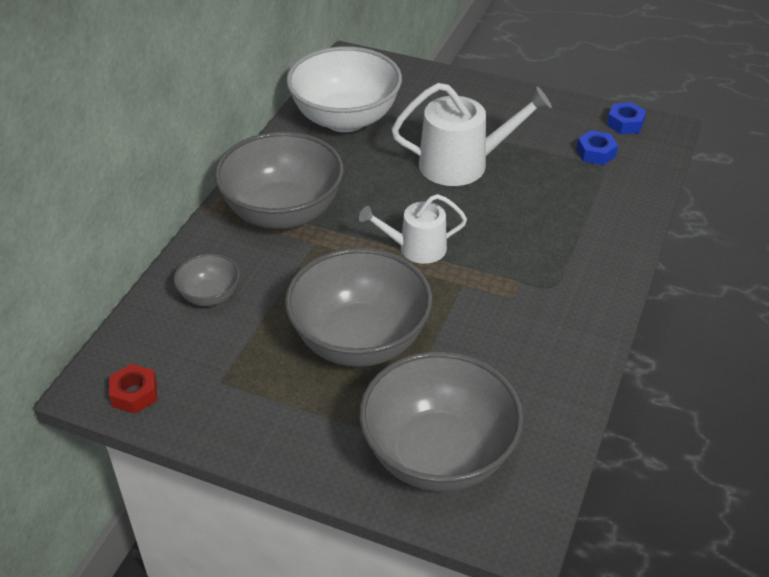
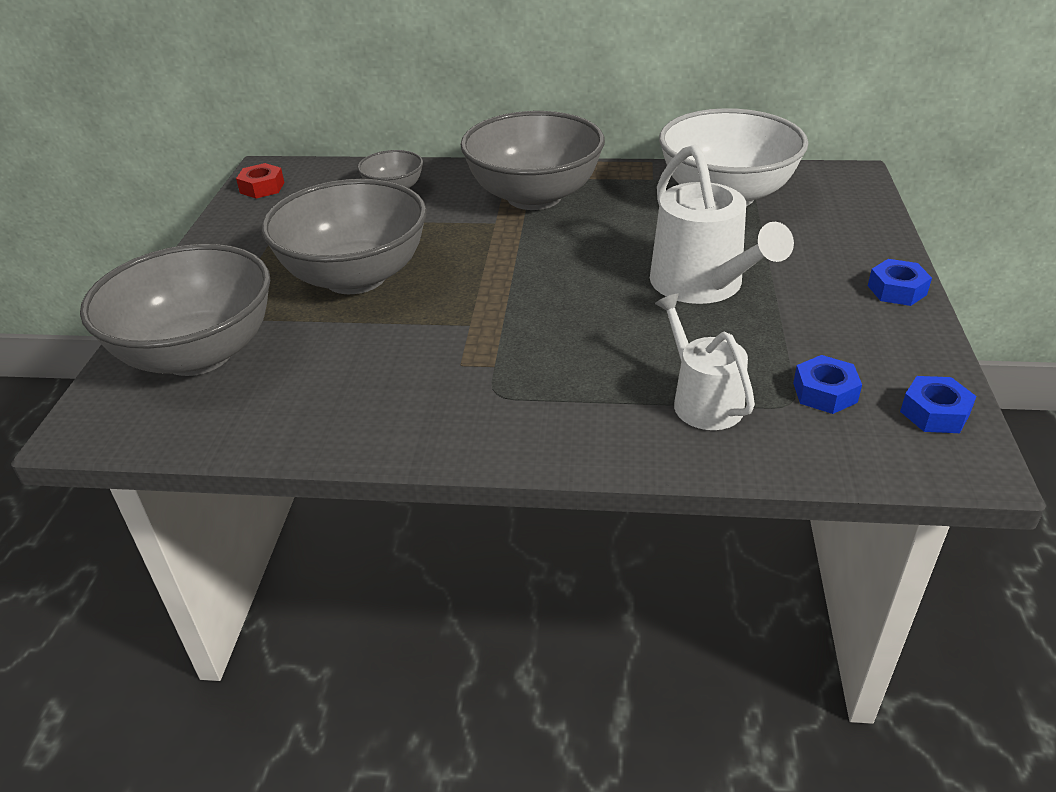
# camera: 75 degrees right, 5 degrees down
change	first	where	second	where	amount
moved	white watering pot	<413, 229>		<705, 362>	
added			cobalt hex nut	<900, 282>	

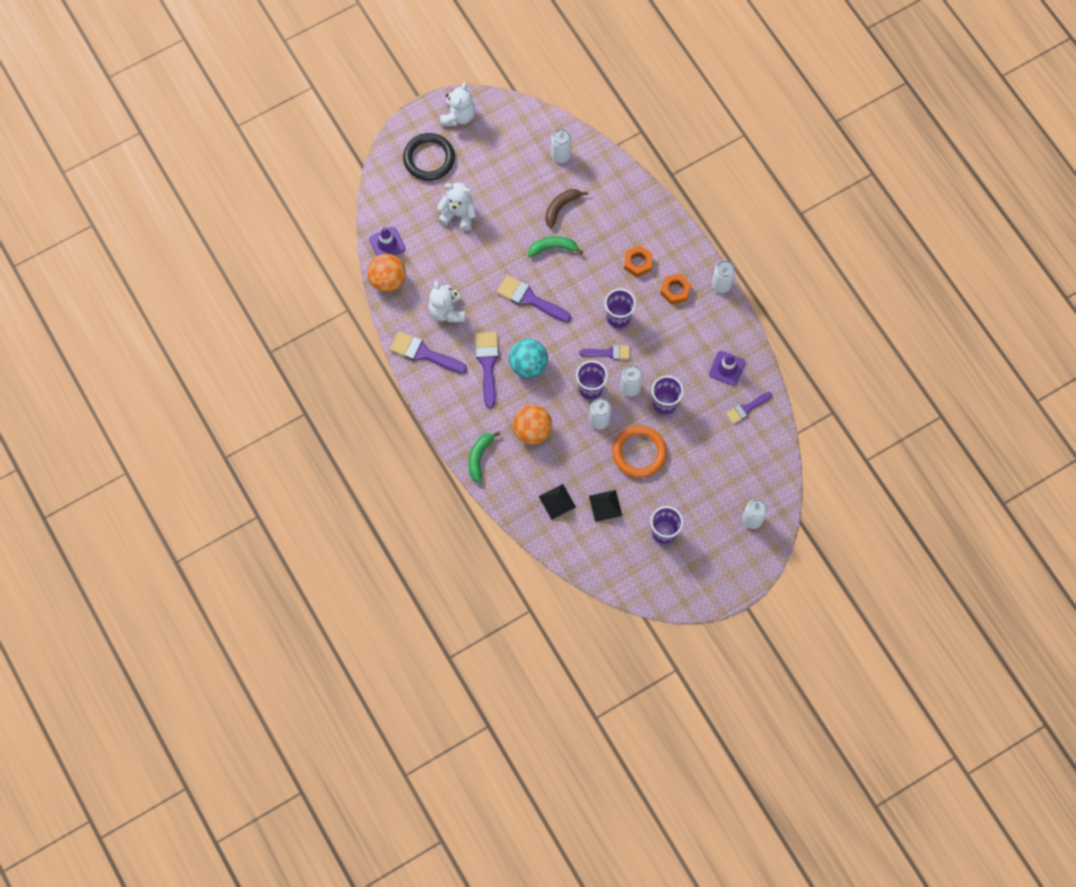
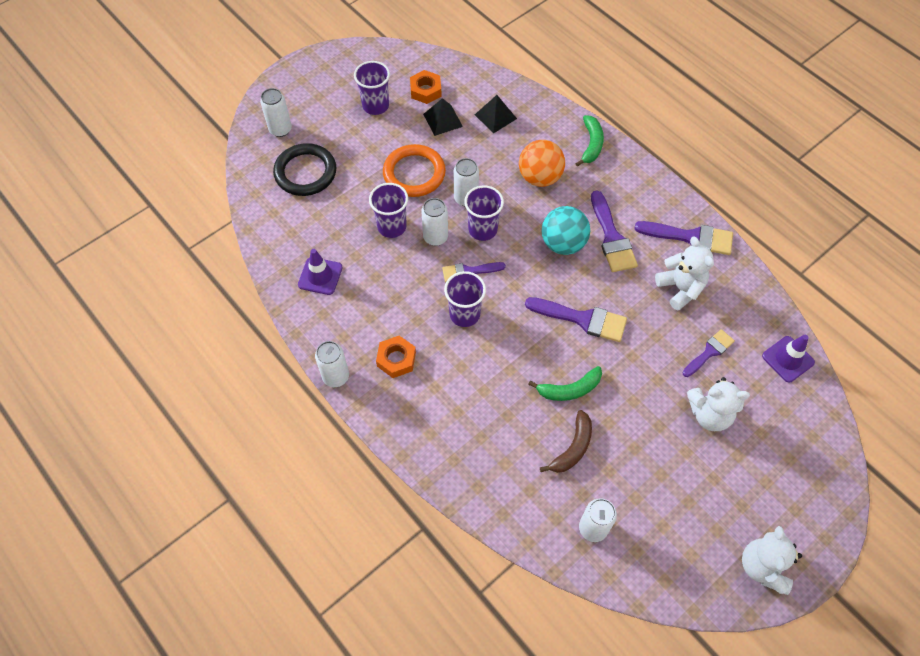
# camera: 170 degrees right, 10 degrees down
change	first	where	second	where	amount
moved	black hoop	<429, 157>		<304, 169>	
moved	orange hex nut	<638, 261>		<426, 87>	
removed	orange ball	<386, 273>			
moved	royal purple paintbrush	<749, 408>		<708, 353>	

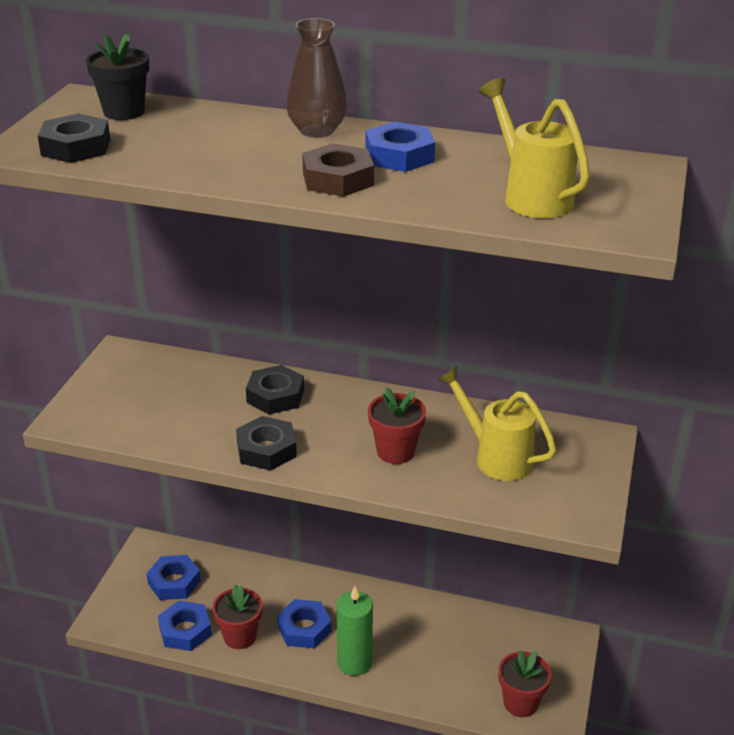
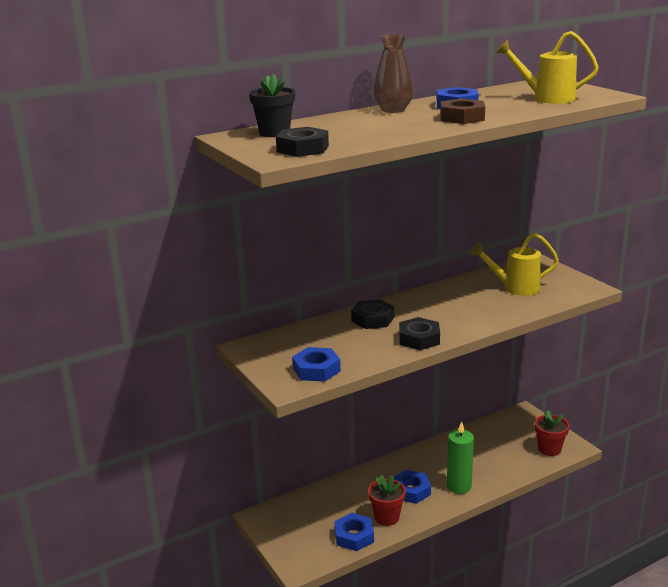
# camera: 45 degrees left, 10 degrees down
change	first	where	second	where	amount
removed	red potted plant	<397, 425>			
moved	cobalt hex nut	<173, 577>		<316, 364>	

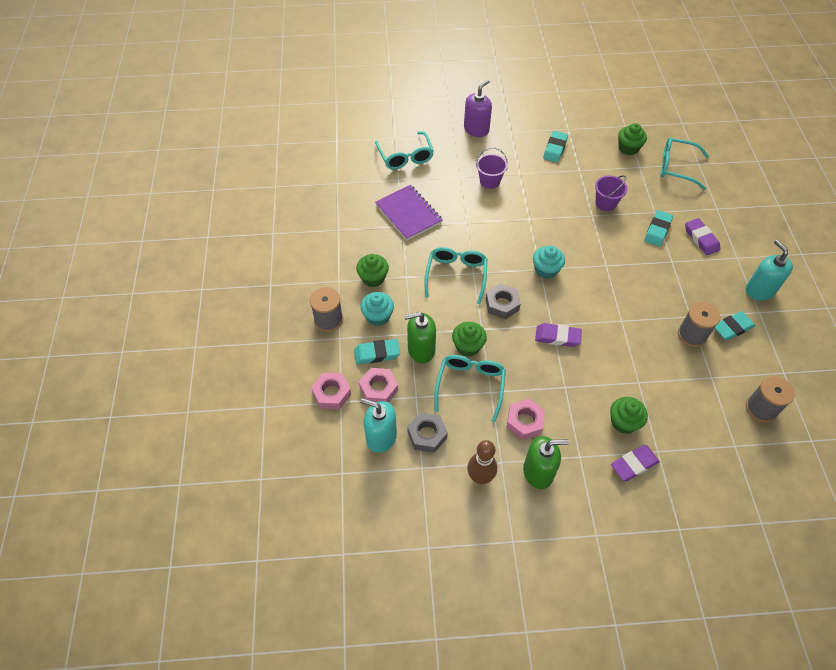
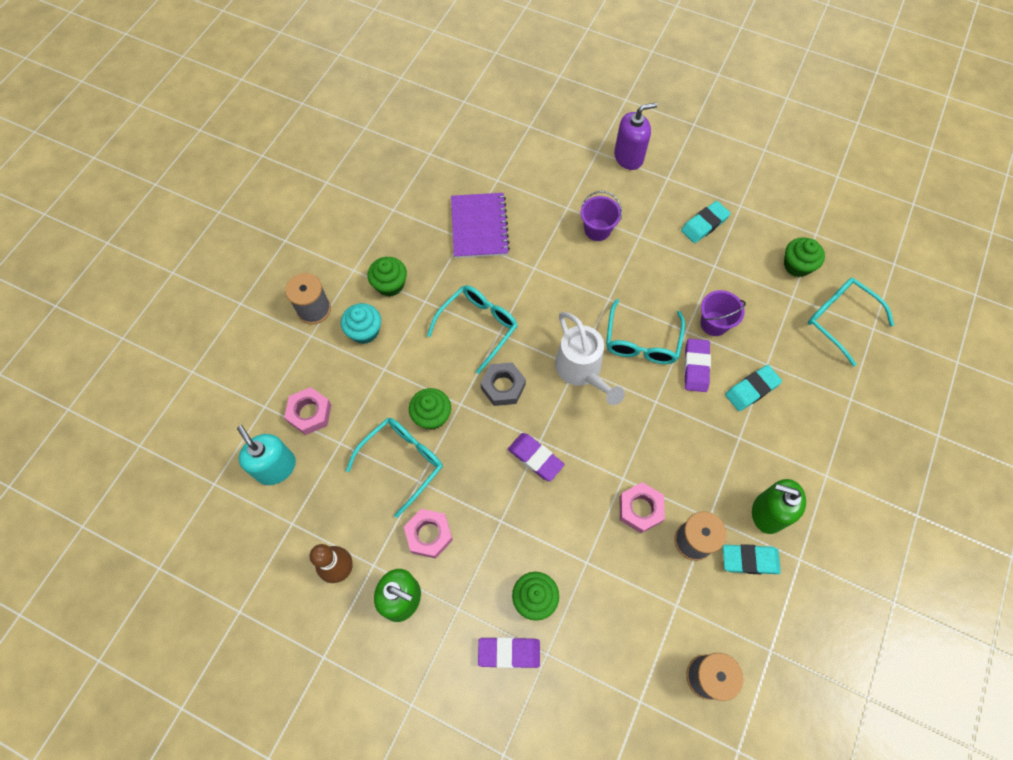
# camera: 30 degrees right, 10 degrees up
change	first	where	second	where	amount
moved	aqua eyeglasses	<404, 150>		<645, 331>	
moved	royal purple pencil eraser	<702, 236>		<697, 365>	
removed	aqua soap dispenser	<769, 270>			
replaced	aqua cupcake	<549, 262>	white watering pot	<590, 358>	
moved	emerald soap dispenser	<420, 337>		<779, 506>	
removed	aqua pencil eraser	<377, 351>			
moved	rosy hex nut	<331, 391>		<642, 507>	
removed	ash-grey hex nut	<427, 432>			

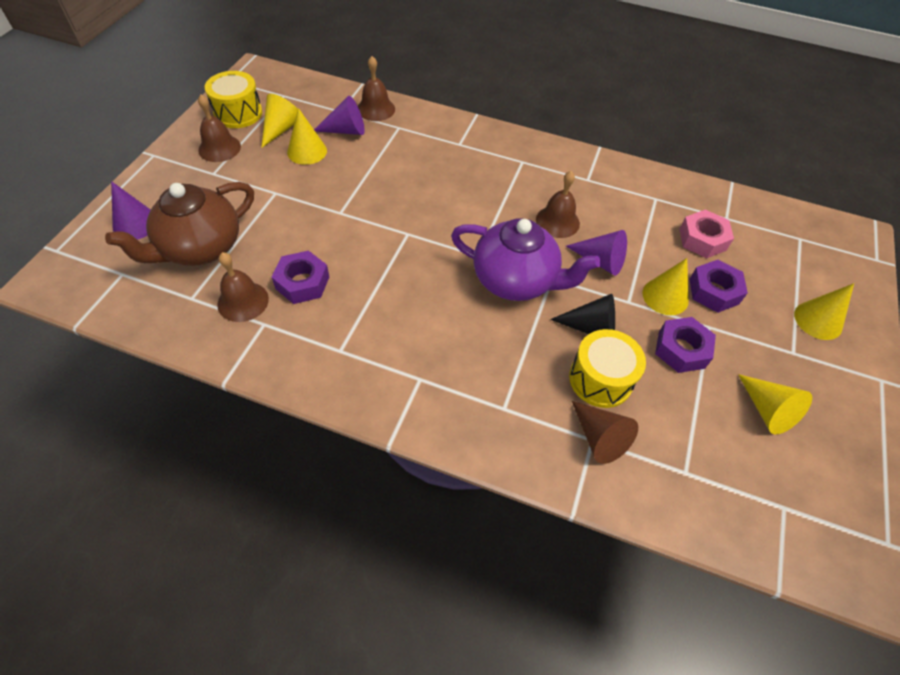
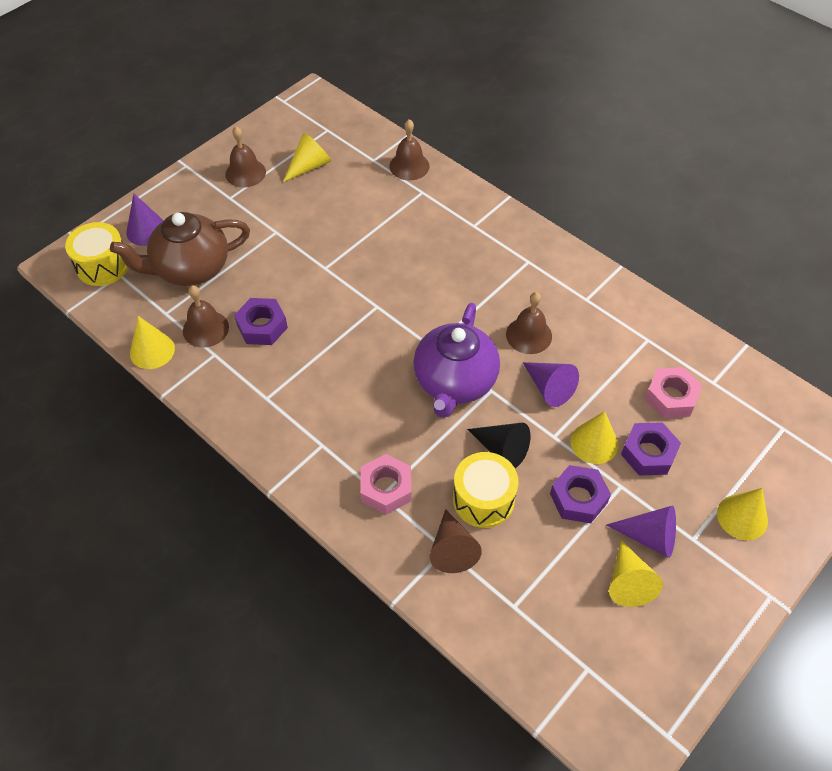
# camera: 25 degrees right, 0 degrees up
change	first	where	second	where	amount
moved	bright yellow toy drum	<233, 99>		<96, 254>	
moved	royal purple cone	<339, 115>		<641, 532>	
moved	bright yellow cone	<307, 136>		<152, 342>	
turned	royal purple teapot	<525, 259>		<456, 360>	60 degrees clockwise
added			rosy hex nut	<385, 484>	

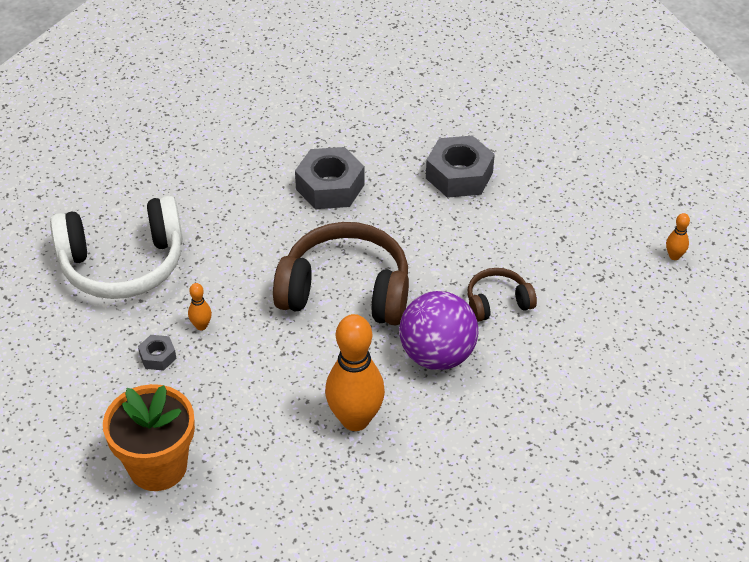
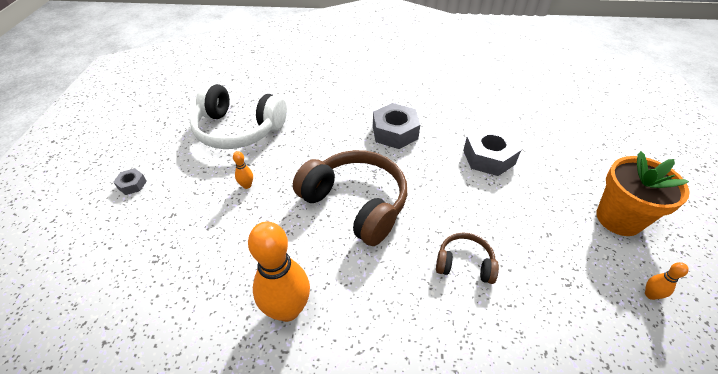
# camera: 30 degrees right, 0 degrees up
change	first	where	second	where	amount
removed	royal purple ball	<438, 330>			
moved	ash-grey hex nut	<157, 353>		<130, 181>	
moved	orange potted plant	<149, 437>		<643, 193>	

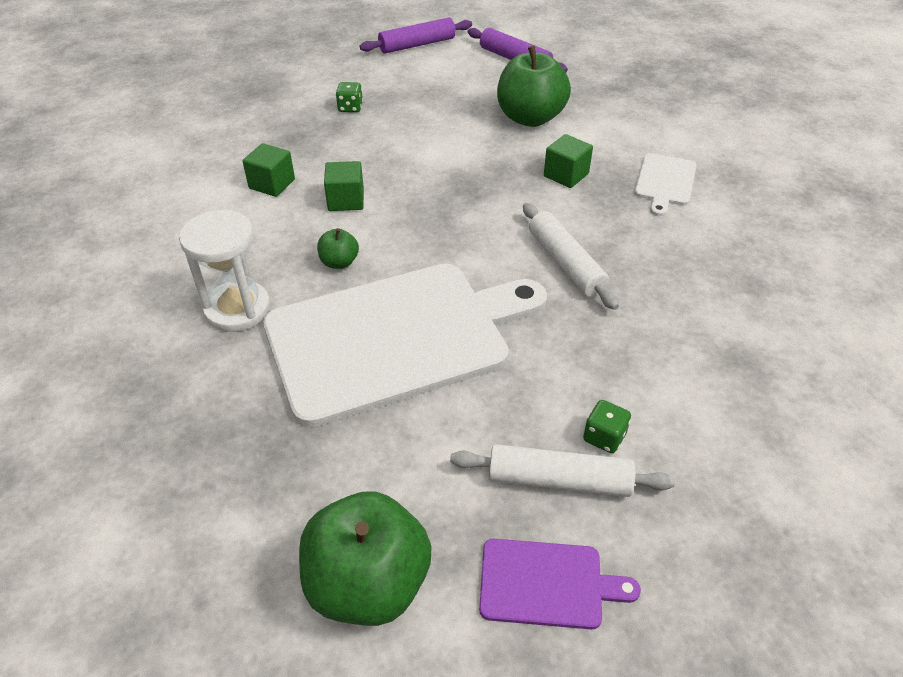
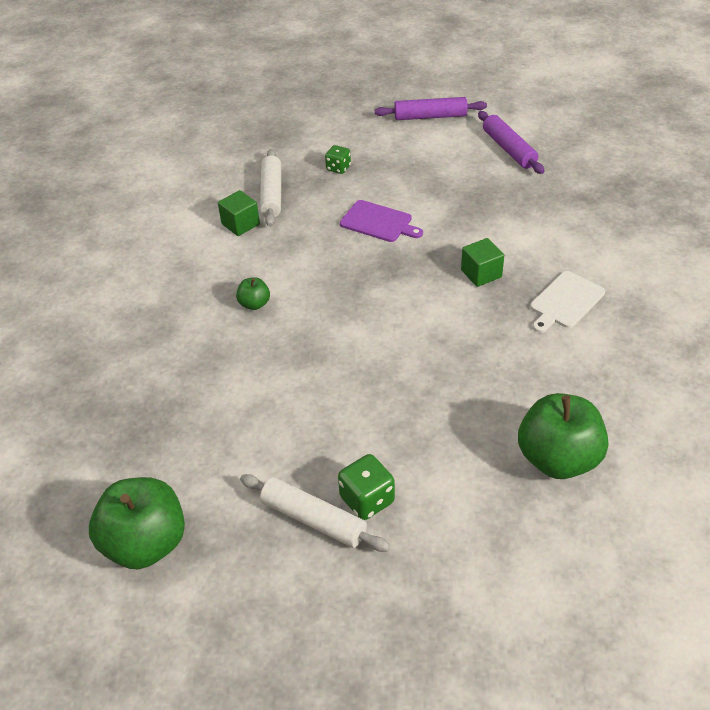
# camera: 25 degrees right, 0 degrees up
change	first	where	second	where	amount
moved	emerald apple fruit	<534, 86>		<563, 436>	
removed	emerald solid cube	<344, 186>			
moved	white rolling pin	<571, 256>		<270, 188>	
removed	white hourglass	<224, 271>			
removed	white bread board	<405, 345>			
resized	emerald dice	<607, 426>		<366, 487>	x1.50
moved	royal purple bread board	<560, 584>		<381, 221>	

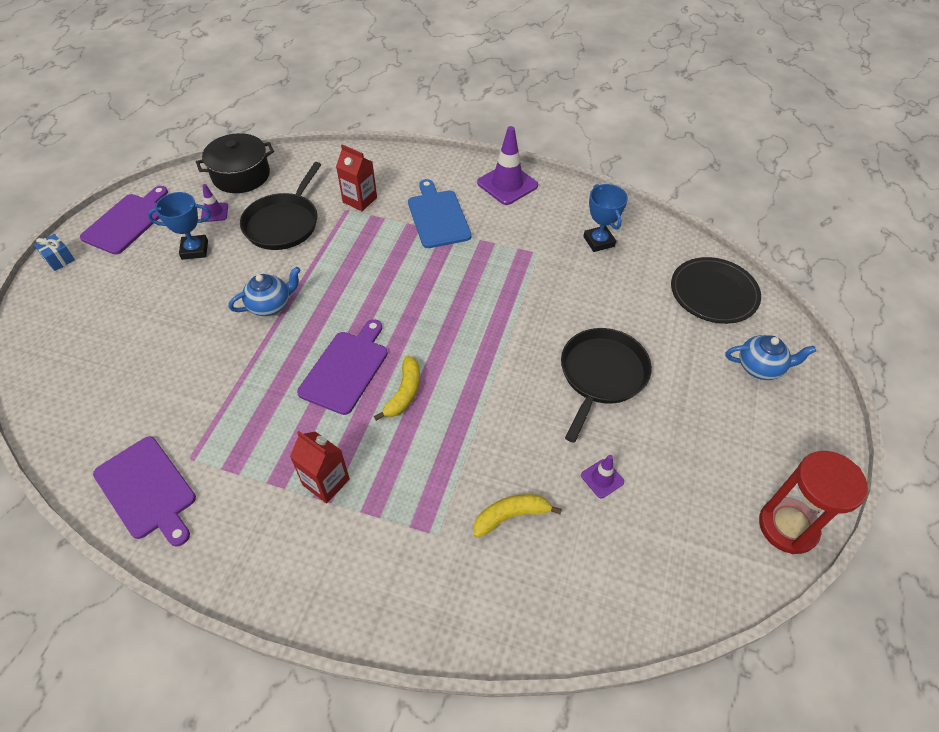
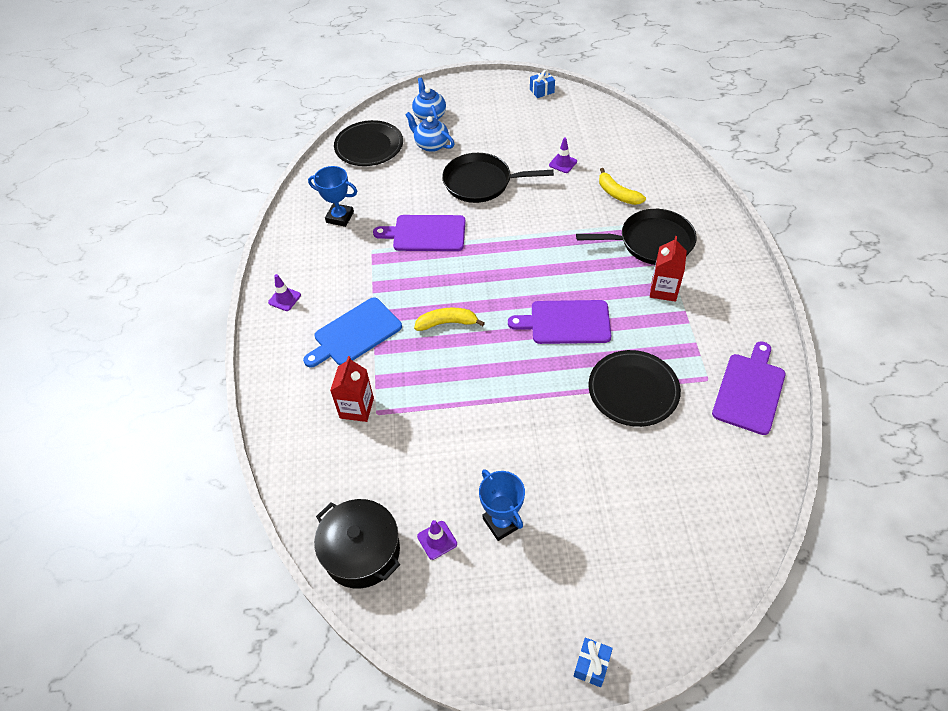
# camera: 110 degrees left, 0 degrees up
change	first	where	second	where	amount
resized	royal purple traffic cone	<507, 165>		<284, 292>	x0.51
moved	black frying pan	<281, 206>		<636, 237>	
turned	cobalt prize cup	<605, 218>		<332, 196>	60 degrees clockwise
moved	royal purple bread board	<124, 220>		<419, 233>	
moved	cobalt teapot	<264, 291>		<430, 132>	
moved	bright yellow toy banana	<397, 388>		<449, 319>	
replaced	red hourglass	<813, 502>	cobalt gift	<542, 84>	
added			black plate	<634, 388>	

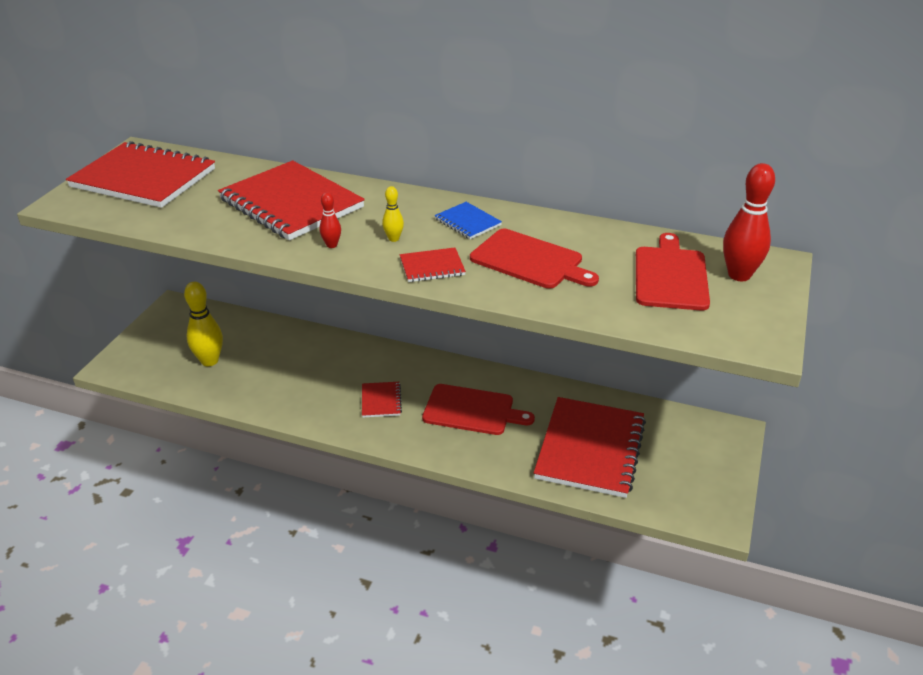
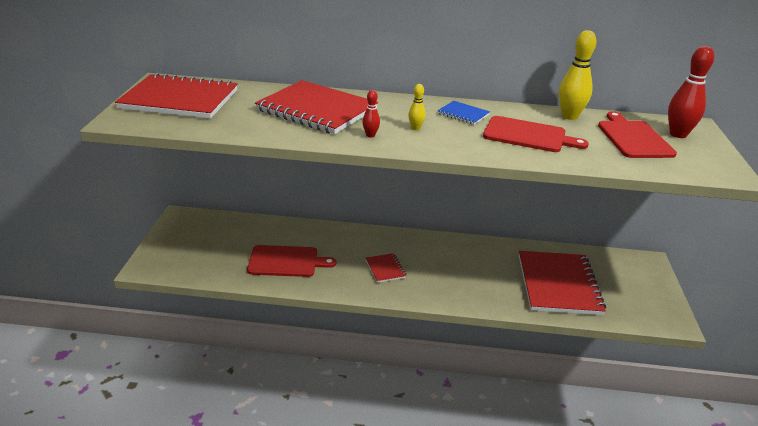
# camera: 15 degrees left, 5 degrees down
change	first	where	second	where	amount
removed	red notepad	<433, 264>			
moved	bright yellow tenpin	<203, 324>		<578, 75>	
moved	red bread board	<478, 409>		<291, 261>	

